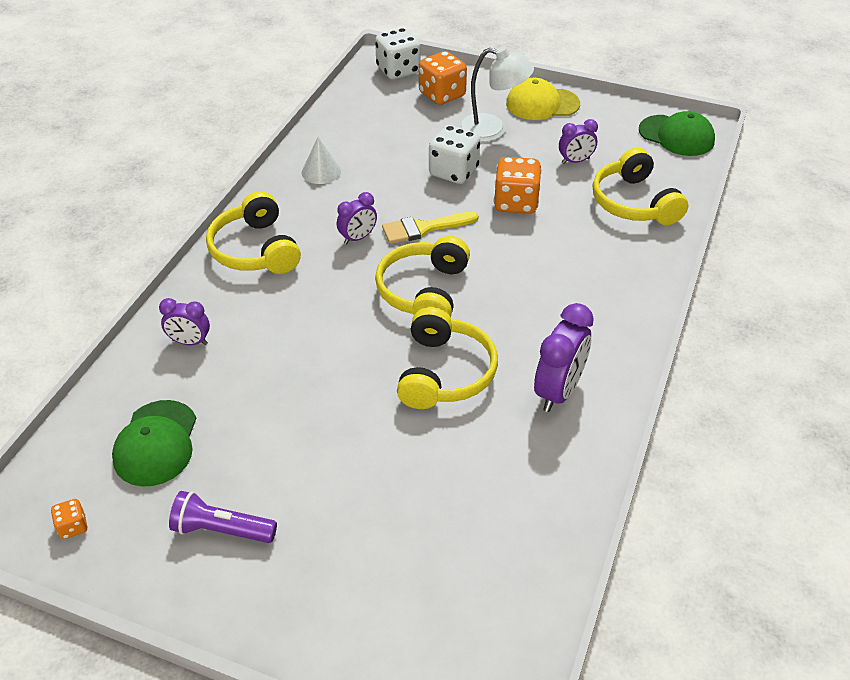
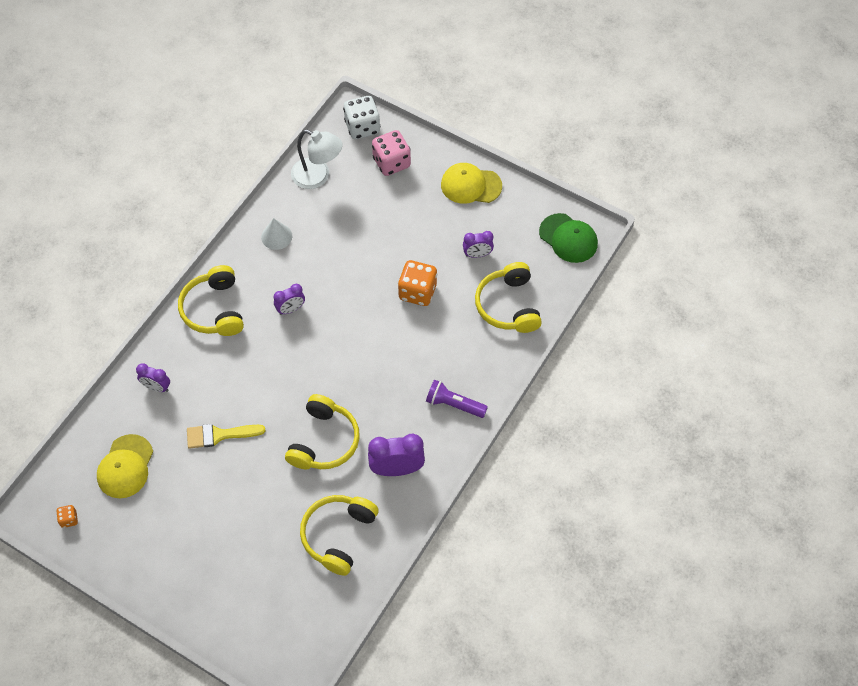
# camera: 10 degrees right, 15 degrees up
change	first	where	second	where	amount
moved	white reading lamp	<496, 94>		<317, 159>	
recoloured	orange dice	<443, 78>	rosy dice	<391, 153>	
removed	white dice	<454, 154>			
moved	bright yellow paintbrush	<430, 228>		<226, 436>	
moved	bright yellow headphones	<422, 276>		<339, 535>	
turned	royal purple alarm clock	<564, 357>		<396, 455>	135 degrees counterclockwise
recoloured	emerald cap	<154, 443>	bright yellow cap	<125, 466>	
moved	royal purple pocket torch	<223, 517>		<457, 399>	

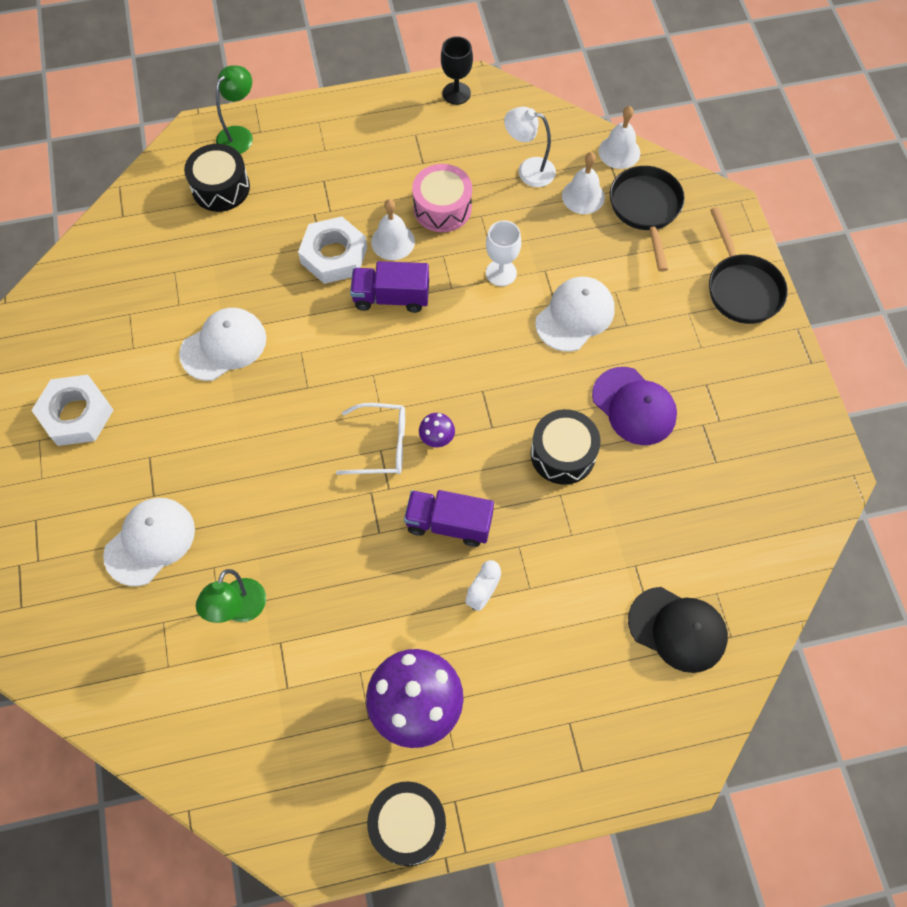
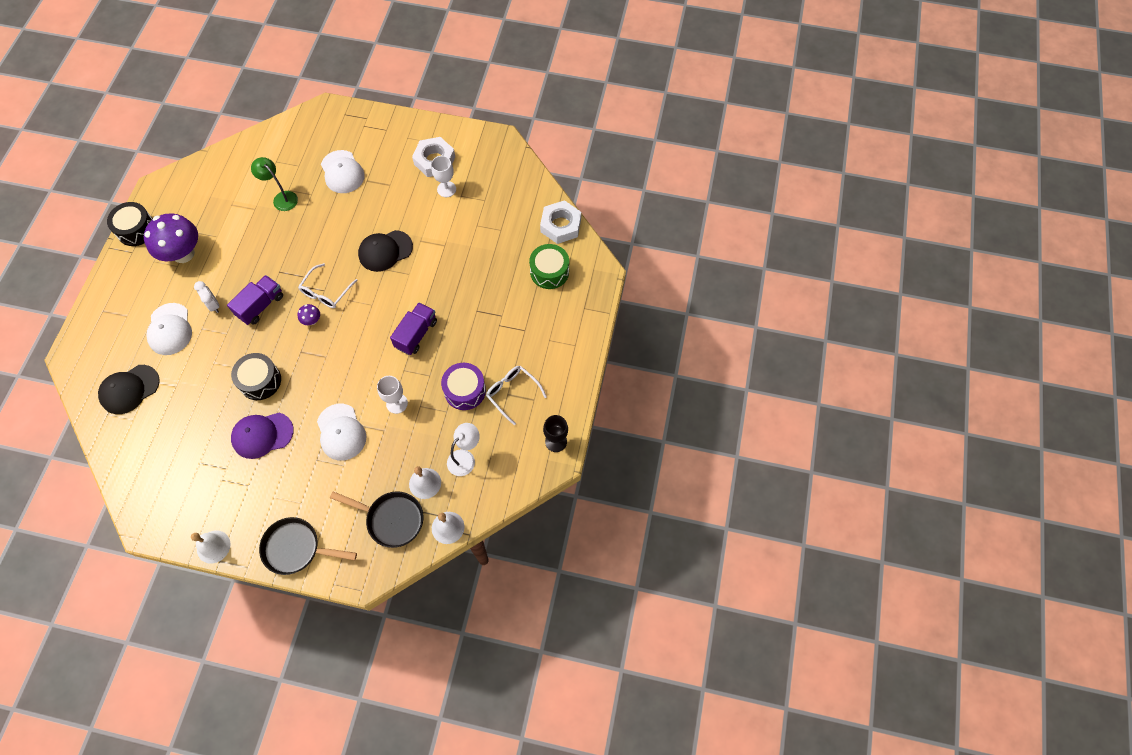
# camera: 115 degrees right, 0 degrees up
change	first	where	second	where	amount
removed	emerald reading lamp	<234, 109>			
recoloured	black toy drum	<217, 178>	emerald toy drum	<549, 266>	
recoloured	rosy toy drum	<442, 198>	royal purple toy drum	<463, 386>	
moved	white hand bell	<393, 229>		<210, 547>	
moved	white hex nut	<332, 250>		<560, 222>	
moved	white cap	<222, 344>		<169, 329>	
added			white wine glass	<443, 176>	
added			black cap	<385, 251>	
added			white eyeglasses	<516, 395>	

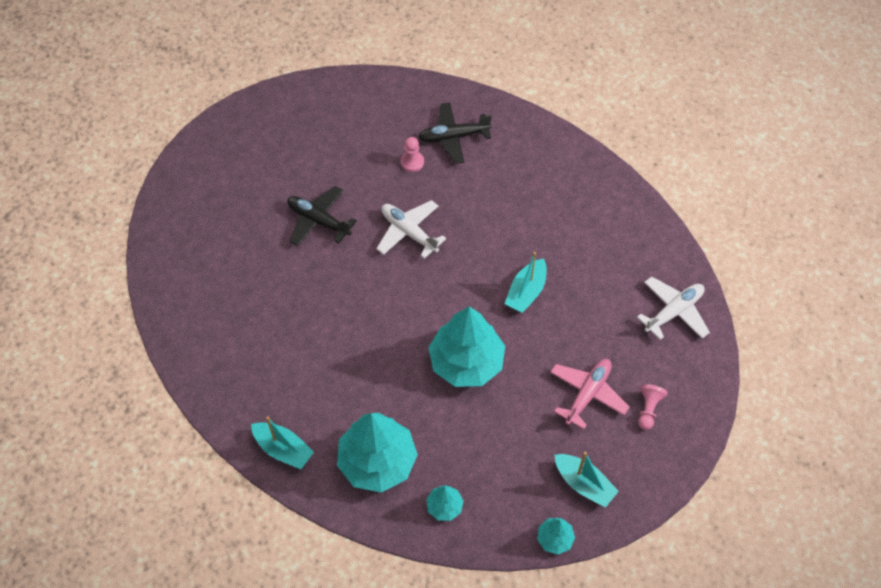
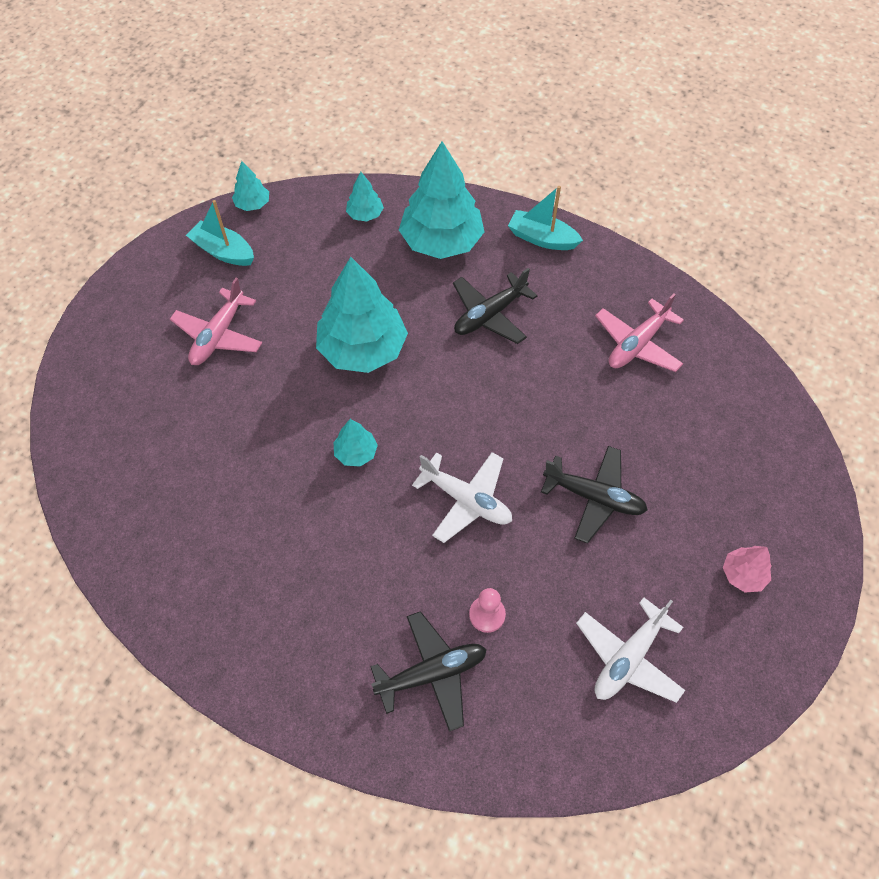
# camera: 170 degrees right, 0 degrees up
change	first	where	second	where	amount
removed	aqua boat	<526, 282>			
moved	white toy plane	<673, 308>		<630, 650>	
removed	rosy game pawn	<652, 407>			
added			black toy plane	<495, 306>	
added			rosy toy plane	<639, 332>	
added			aqua toy tree	<355, 442>	
added			rosy toy tree	<747, 569>	

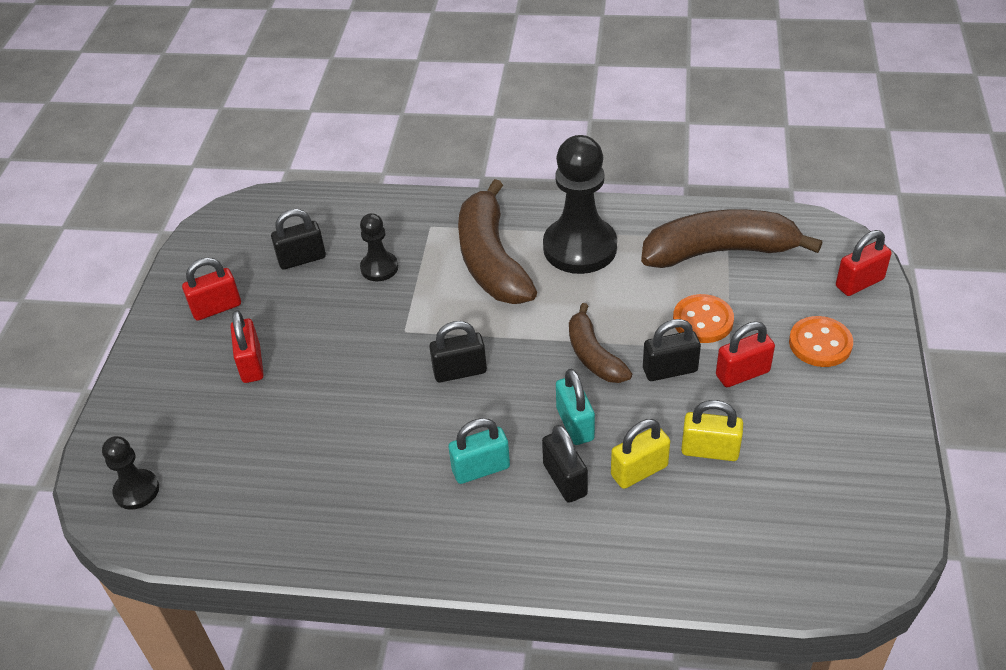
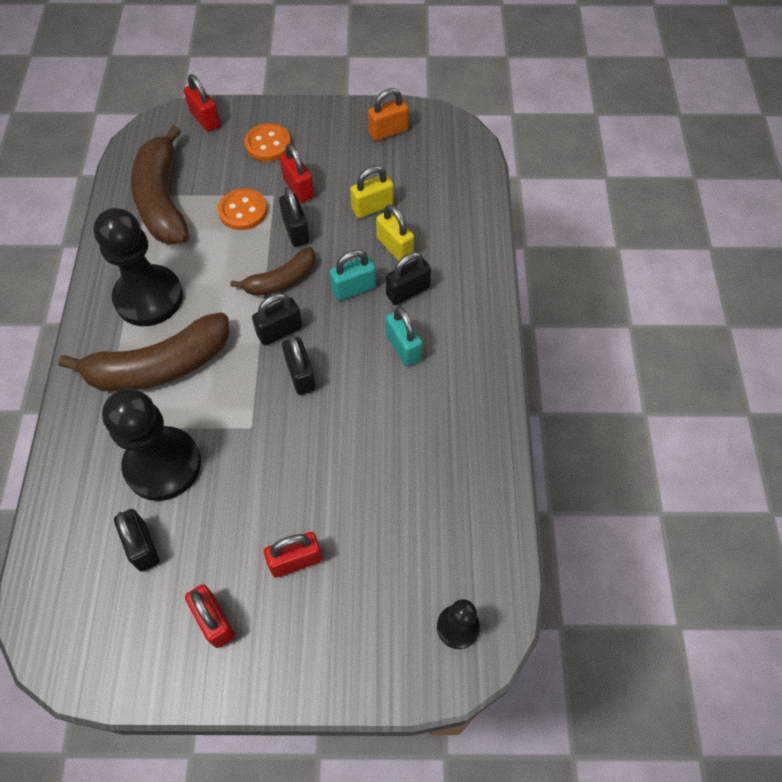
# camera: 100 degrees left, 15 degrees up
change	first	where	second	where	amount
resized	black game pawn	<379, 247>		<151, 445>	x1.96
turned	bright yellow padlock	<712, 430>		<372, 192>	60 degrees clockwise
added			orange padlock	<388, 114>	
added			black padlock	<277, 319>	

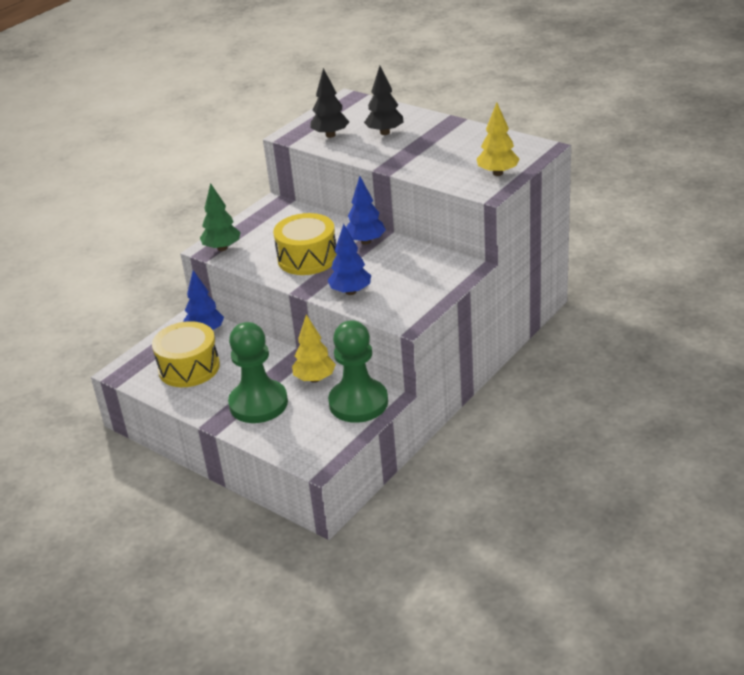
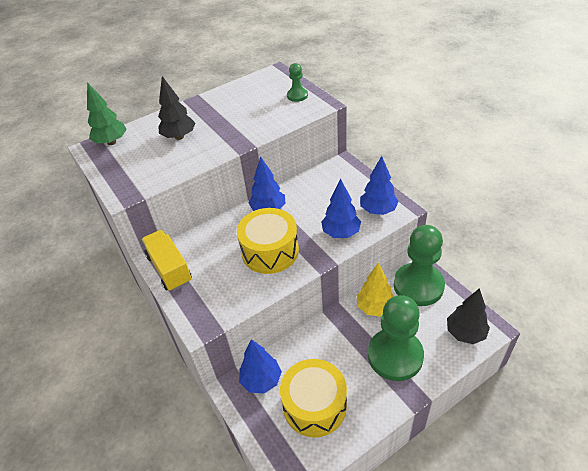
# camera: 70 degrees left, 10 degrees up
change	first	where	second	where	amount
moved	black toy tree	<329, 103>		<468, 316>	
replaced	bright yellow toy tree	<498, 139>	emerald game pawn	<297, 82>	
moved	emerald toy tree	<220, 217>		<107, 113>	
added			cobalt toy tree	<379, 185>	
added			bright yellow lorry	<166, 260>	

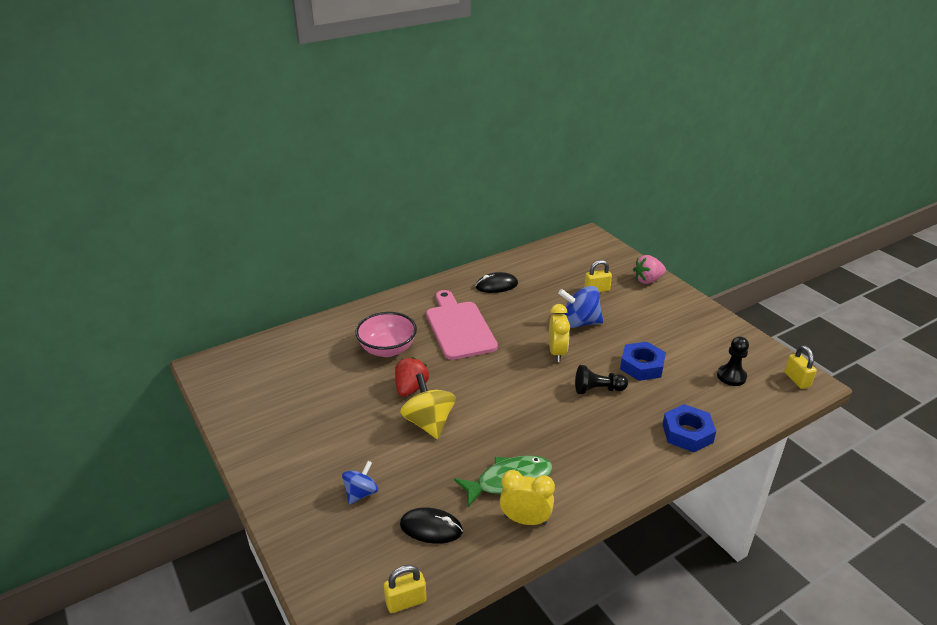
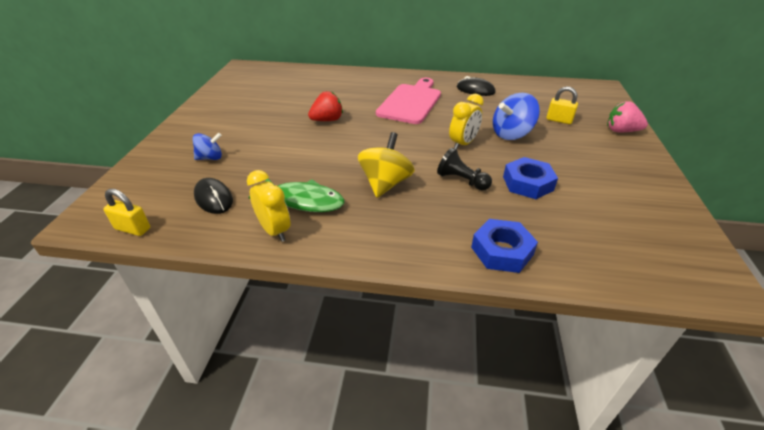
# camera: 40 degrees right, 5 degrees up
change	first	where	second	where	amount
turned	cobalt whirligig	<580, 307>		<516, 116>	75 degrees counterclockwise
removed	rosy serving bowl	<386, 334>			
removed	black game pawn	<733, 361>			
removed	bright yellow padlock	<801, 367>			
moved	bright yellow whirligig	<428, 406>		<386, 165>	

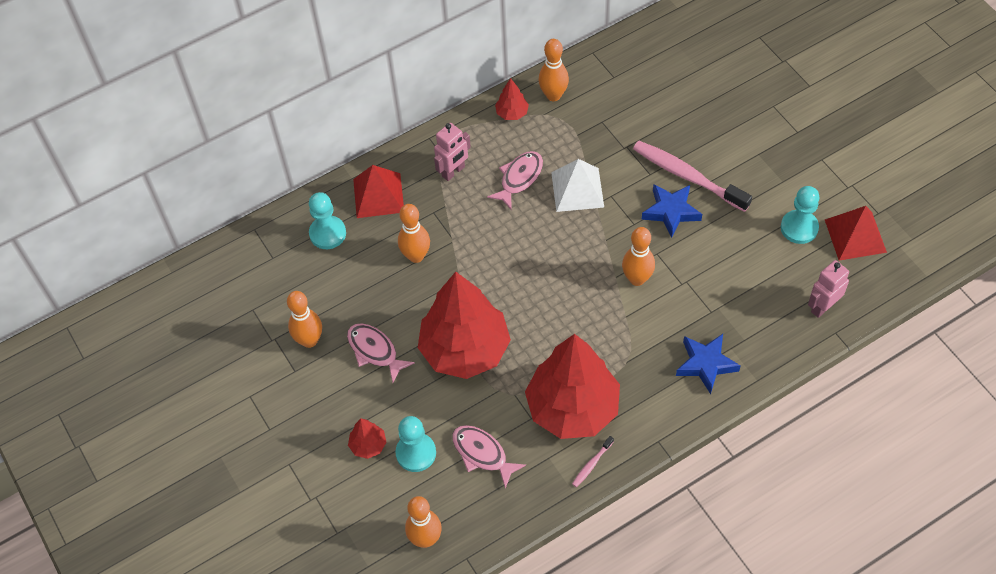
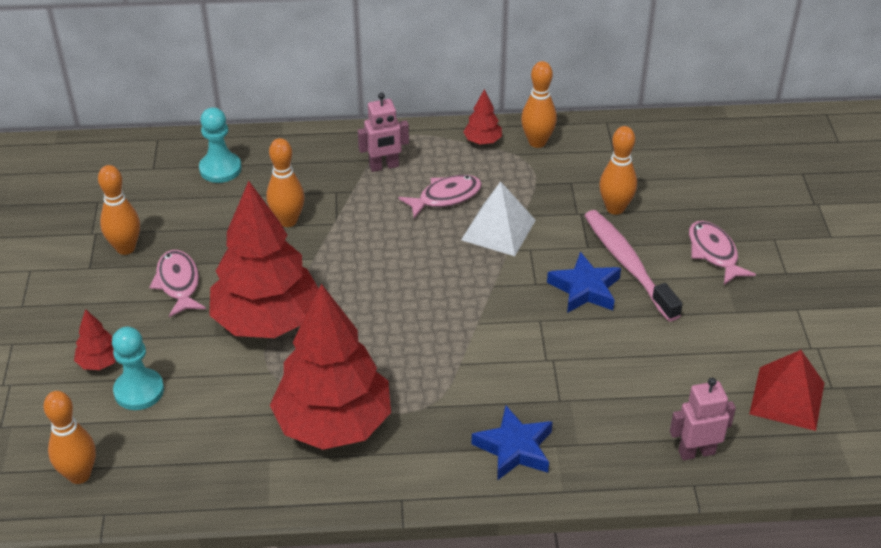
# camera: 25 degrees right, 15 degrees down
change	first	where	second	where	amount
removed	red pyramid shape	<378, 191>			
removed	aqua game pawn	<800, 215>			
moved	orange tenpin	<638, 256>		<618, 170>	
moved	rosy toy fish	<489, 457>		<722, 253>	
removed	rosy toothbrush	<593, 461>			

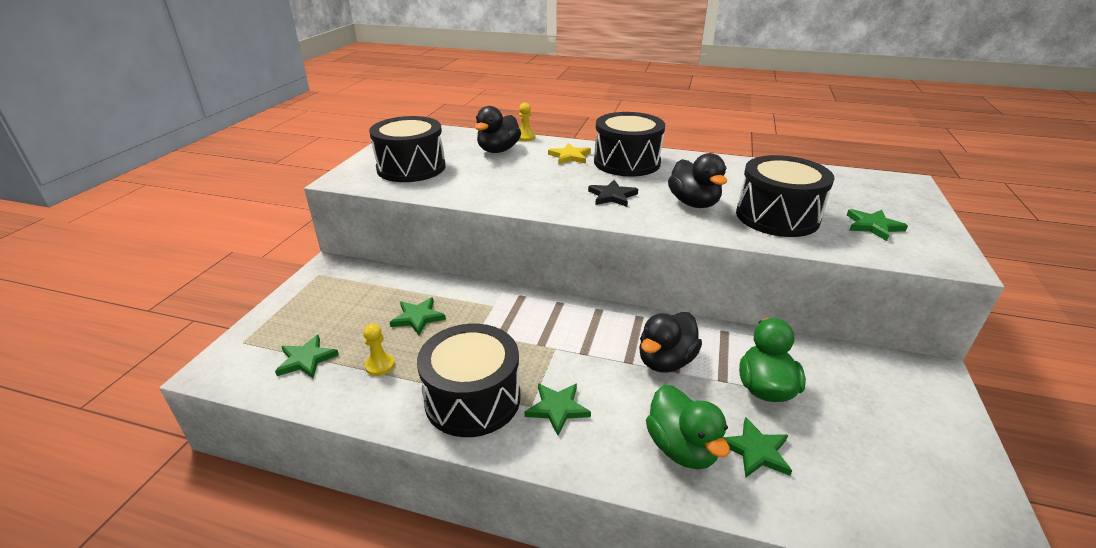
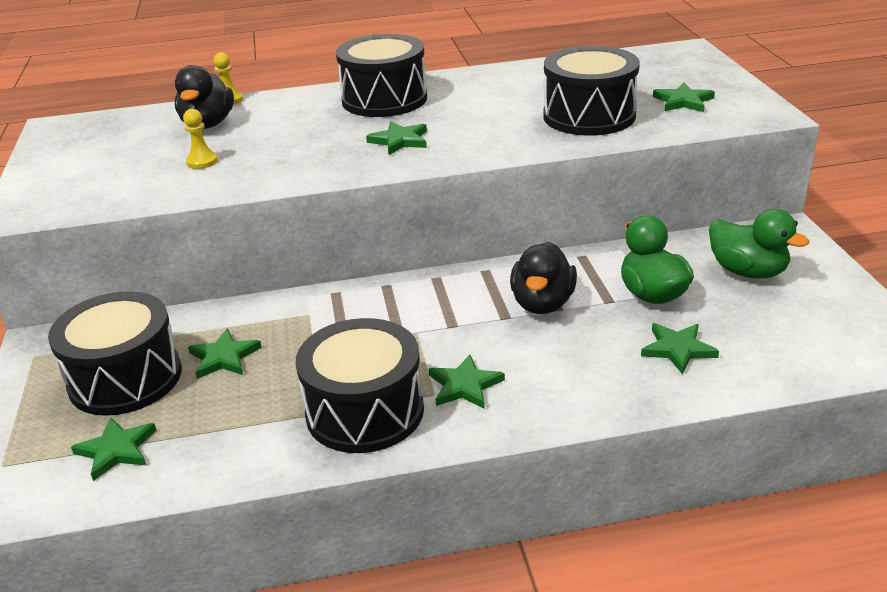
# camera: 25 degrees left, 0 degrees up
change	first	where	second	where	amount
moved	black toy drum	<407, 149>		<115, 353>	
removed	bright yellow star	<569, 154>			
removed	black rubber duck	<697, 180>			
recoloured	black star	<613, 193>	emerald star	<396, 138>	
moved	bright yellow game pawn	<379, 350>		<200, 139>	
moved	emerald rubber duck	<688, 427>		<759, 243>	

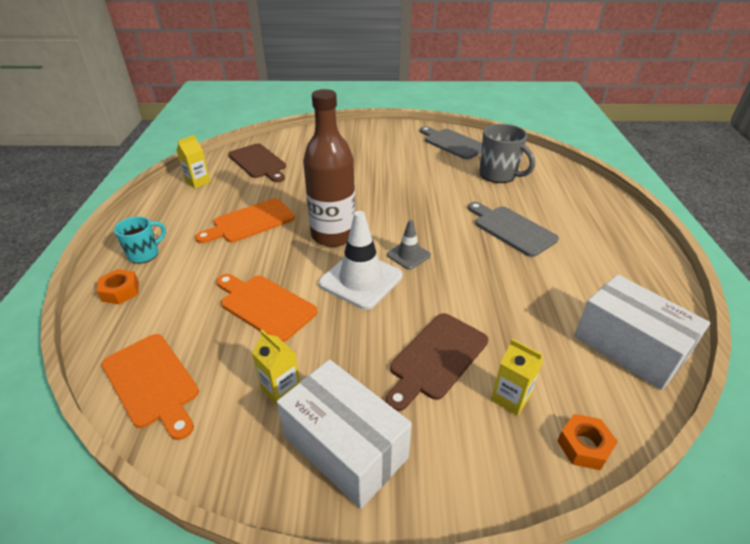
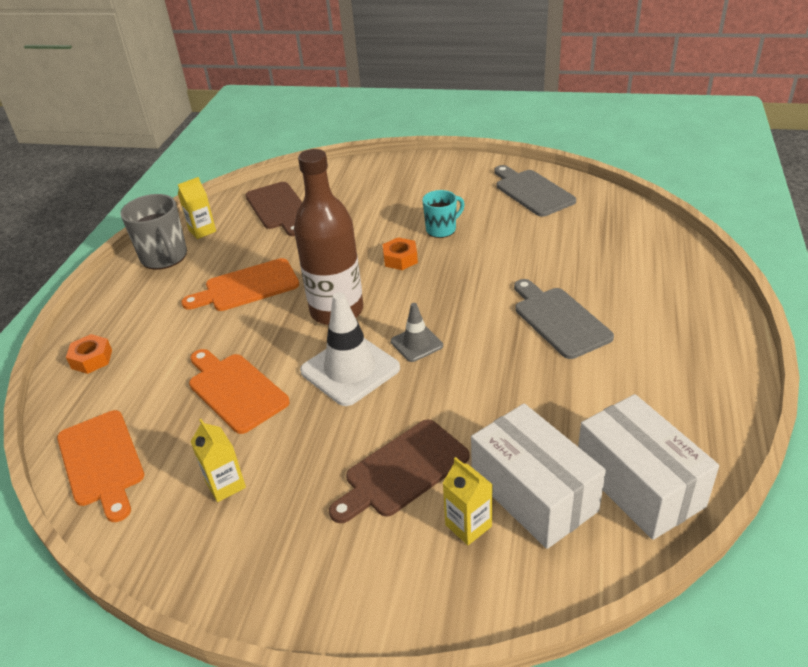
# camera: 15 degrees right, 0 degrees up
change	first	where	second	where	amount
moved	ash-grey mug	<507, 153>		<153, 232>	
moved	aqua mug	<140, 240>		<443, 214>	
moved	white box	<344, 434>		<538, 476>	
moved	orange hex nut	<587, 442>		<400, 253>	

